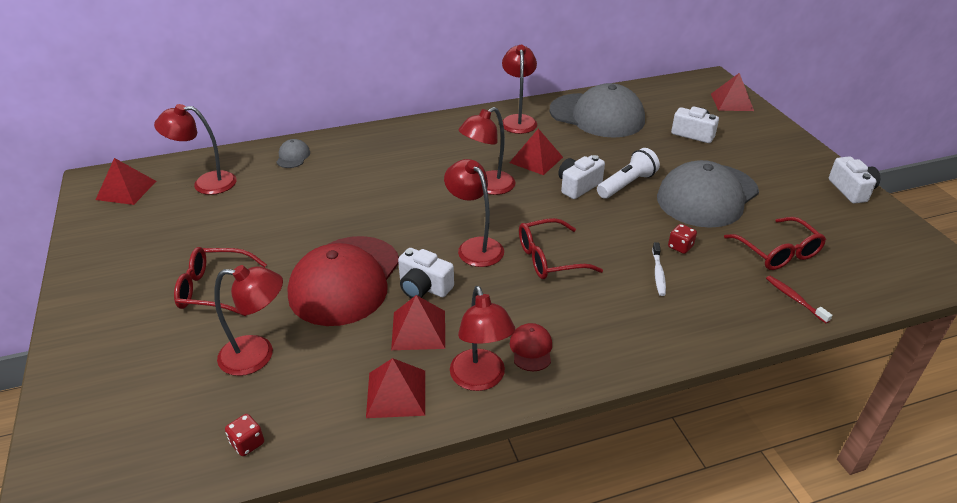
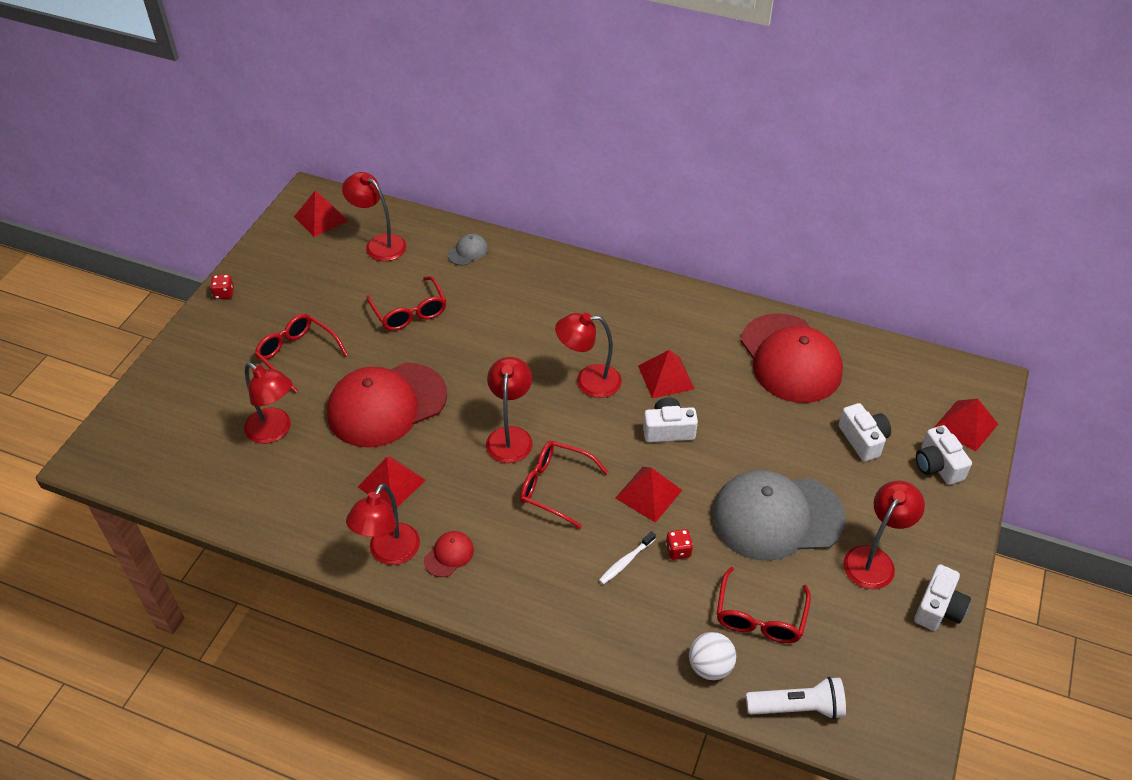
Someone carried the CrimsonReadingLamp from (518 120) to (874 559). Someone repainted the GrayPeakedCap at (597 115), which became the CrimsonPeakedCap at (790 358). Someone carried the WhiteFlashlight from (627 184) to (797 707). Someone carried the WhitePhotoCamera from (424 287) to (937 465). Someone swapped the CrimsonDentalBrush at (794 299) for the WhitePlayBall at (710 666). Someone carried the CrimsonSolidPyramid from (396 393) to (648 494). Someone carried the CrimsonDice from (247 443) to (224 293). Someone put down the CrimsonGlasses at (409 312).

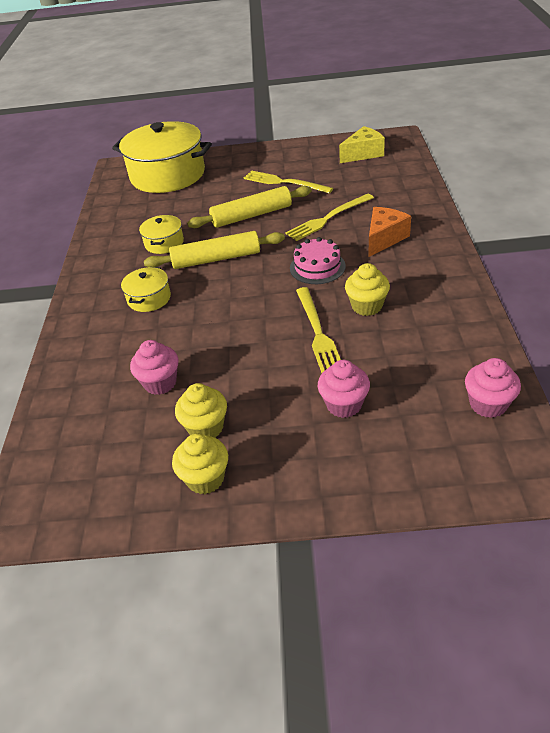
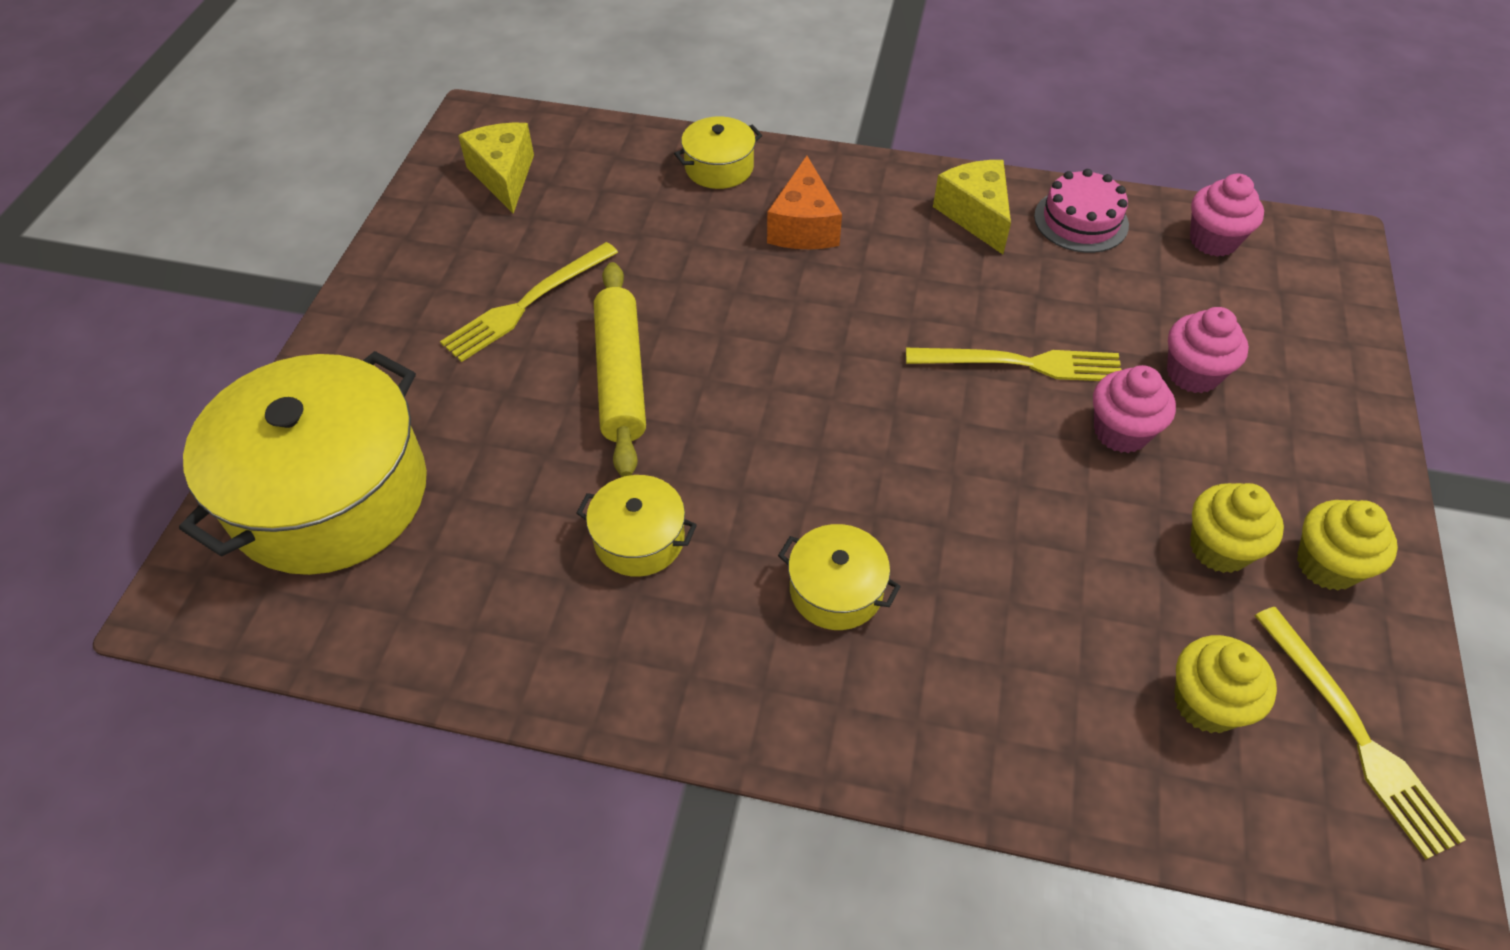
Someone carried the BrightYellowDinnerFork from (328 218) to (1355 734). Someone rotated the OrangeColouredCheeseWedge at (384 238) by 135 degrees counterclockwise. Someone took away the BrightYellowPastryRoller at (216 259). Someone carried the PinkGateau from (317 267) to (1081 220). Someone carried the BrightYellowCupcake from (367 306) to (1206 703). Someone carried the PinkCupcake from (160 383) to (1121 432). Someone put down the BrightYellowStockpot at (719 167). Someone put down the BrightYellowCheeseWedge at (976 215).

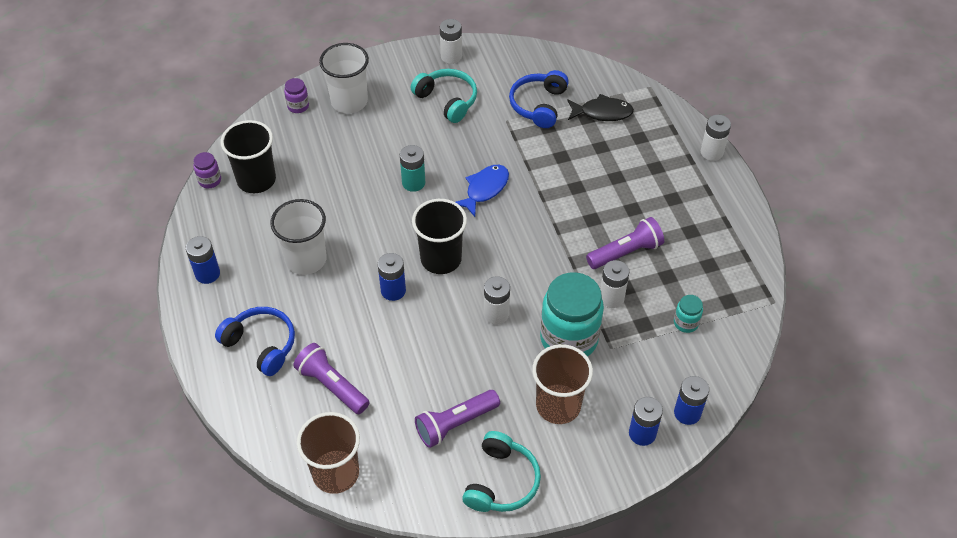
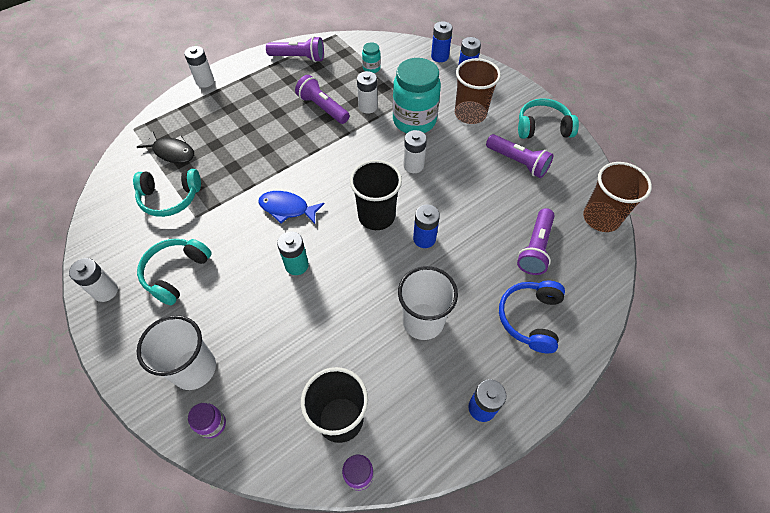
Someone repainted the CobaltHeadphones at (538 105), which became the AquaHeadphones at (170 198). Someone rotated the EbonyFishFigure at (602 112) by 135 degrees clockwise. Someone put down the PurpleFlashlight at (299 57).

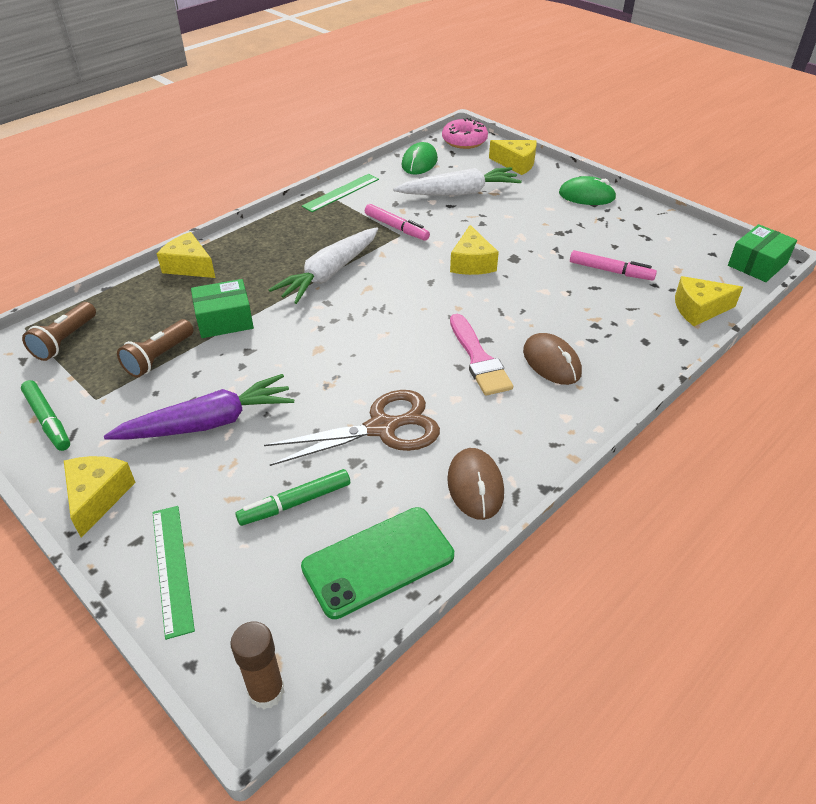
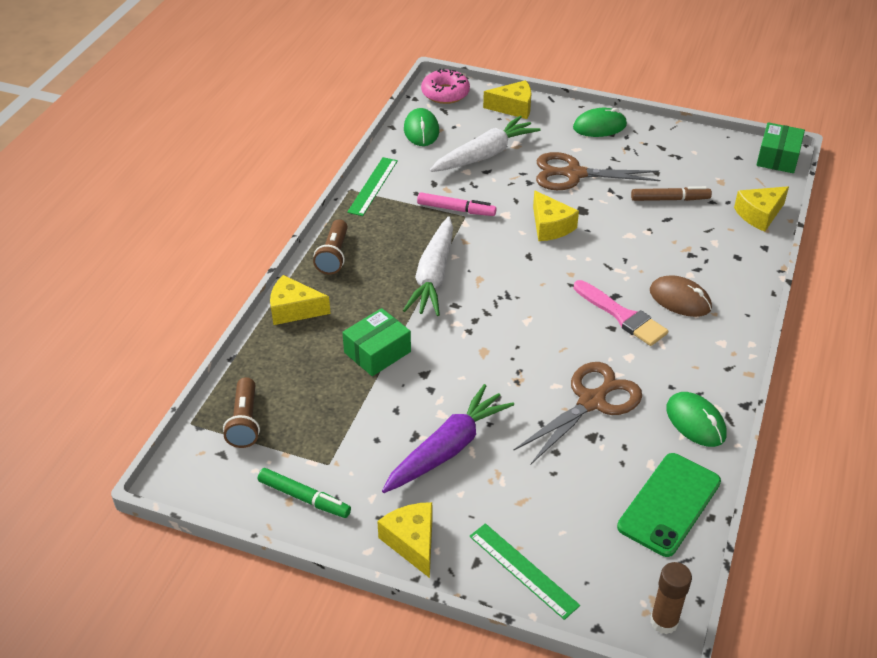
Someone repainted the PinkMarker at (611 271), which became the RussetMarker at (670 199). Someone carried the RussetFlashlight from (159 357) to (334 255). Someone repainted the RussetPcMouse at (475 486), which became the LeafGreenPcMouse at (695 422). Someone took away the LeafGreenMarker at (295 503). Someone put down the RussetScissors at (573 174).

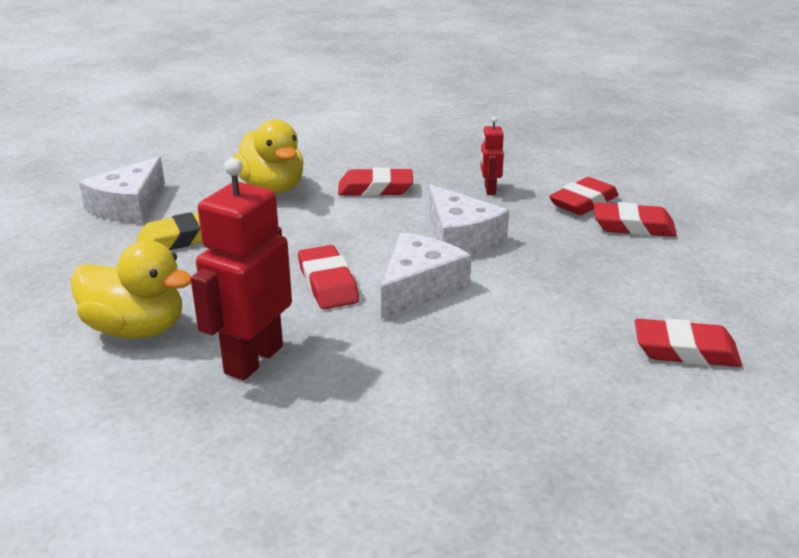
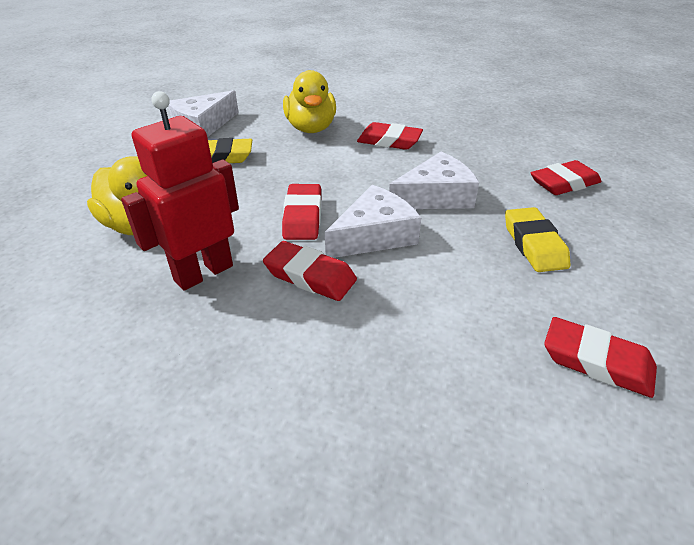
Someone took away the CrimsonRobot at (489 190). Someone rotated the WhiteCheeseWedge at (461 237) by 105 degrees counterclockwise. Someone carried the CrimsonPencilEraser from (633 226) to (310 276). Someone put down the BrightYellowPencilEraser at (534 244).

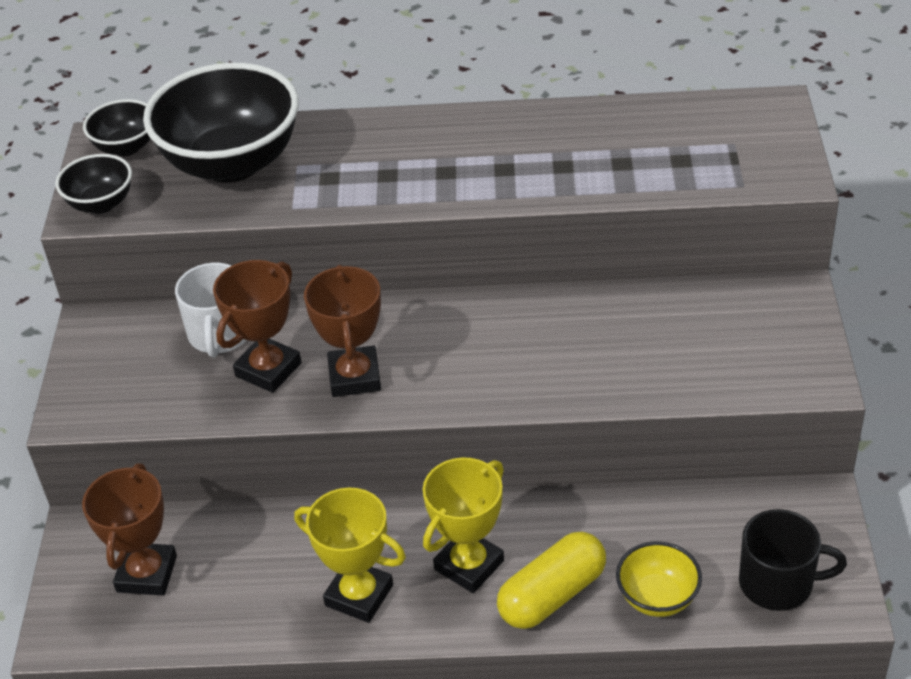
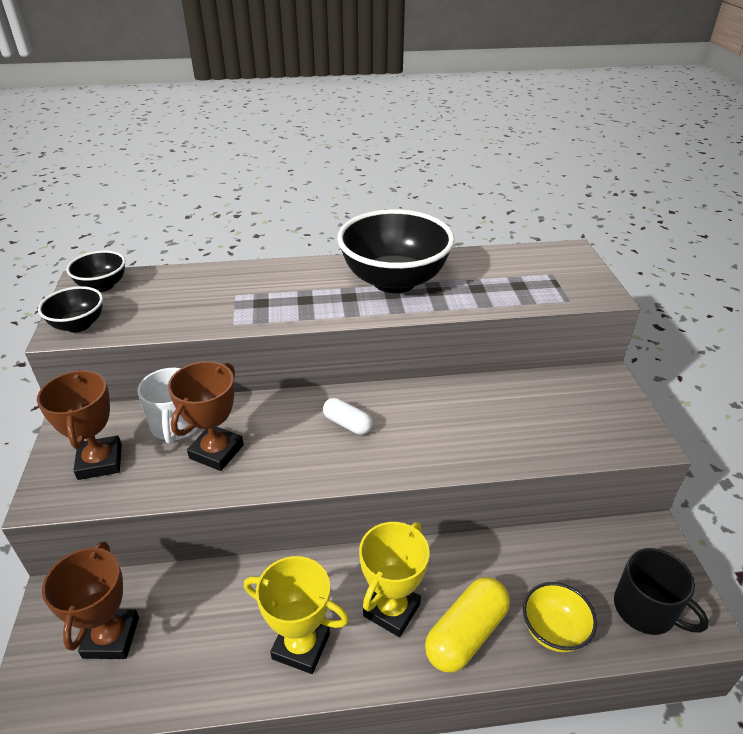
Someone carried the EbonyDeepDish from (232 163) to (394 281). Someone carried the RussetPrizeCup from (355 377) to (100 462). Someone rotated the EbonyCoffeeMug at (778 583) by 45 degrees clockwise. Someone put down the WhitePillShape at (347 424).

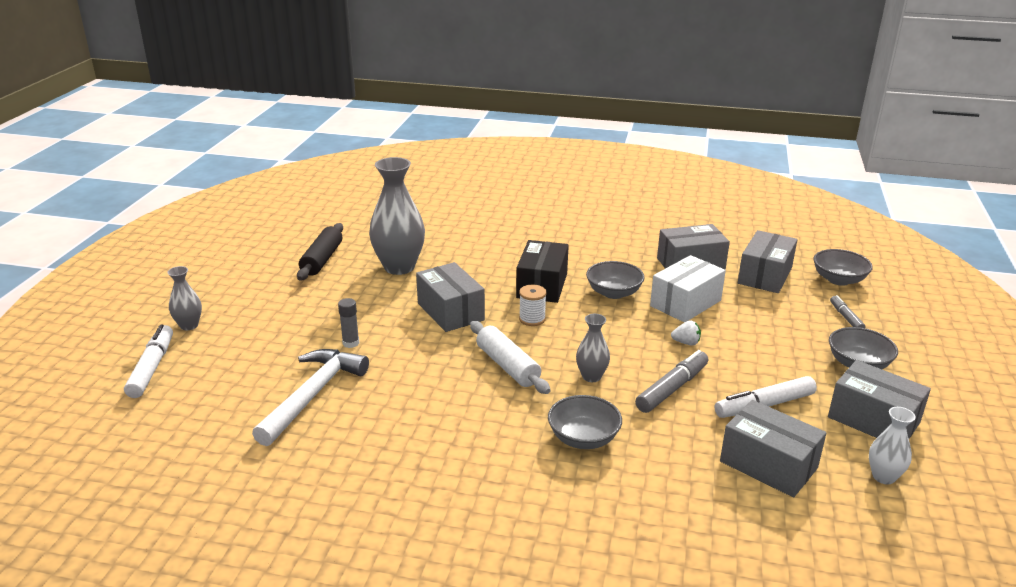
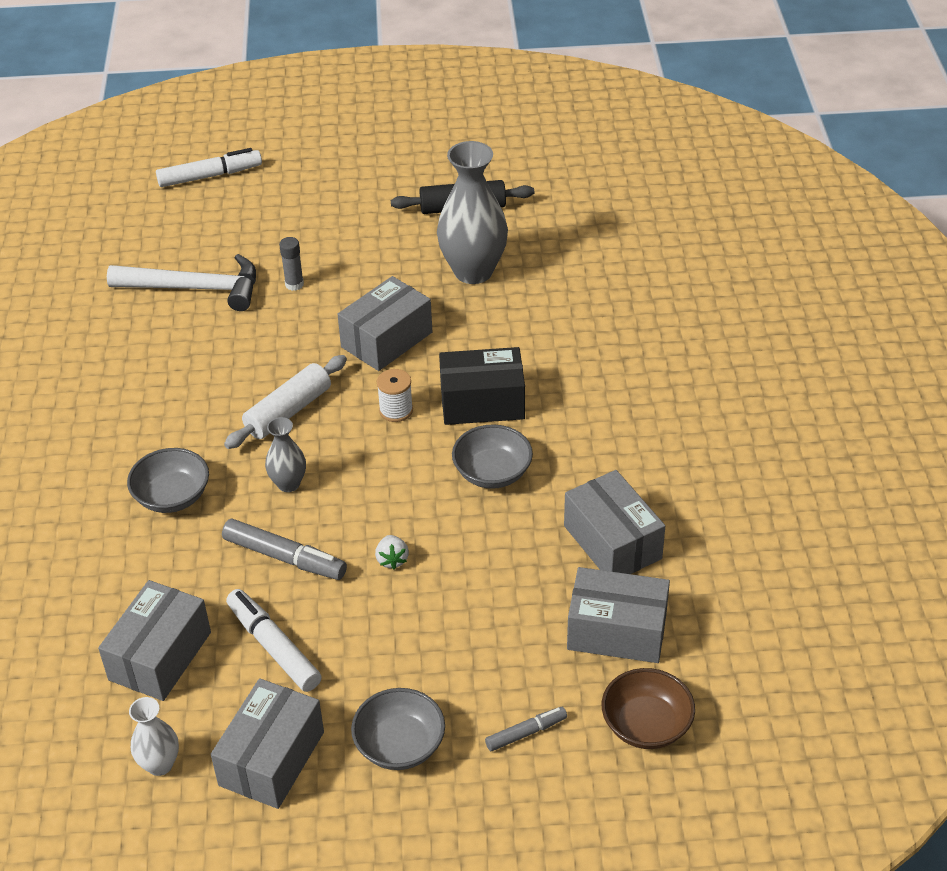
Someone repainted the GrayDeepDish at (838 280), which became the RussetDeepDish at (646 725). Someone took away the WhitePackage at (685 303). Someone took away the GrayFlowerVase at (189 325).

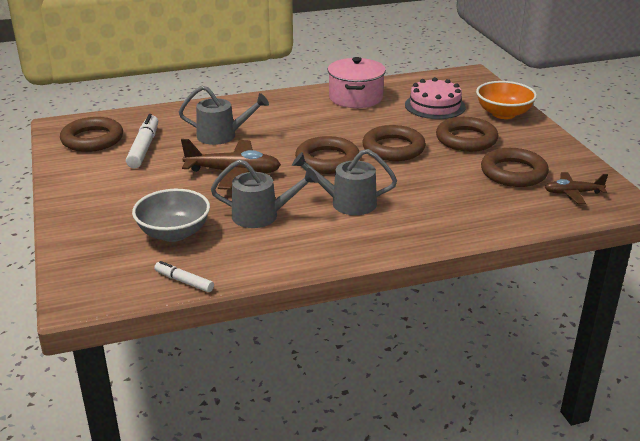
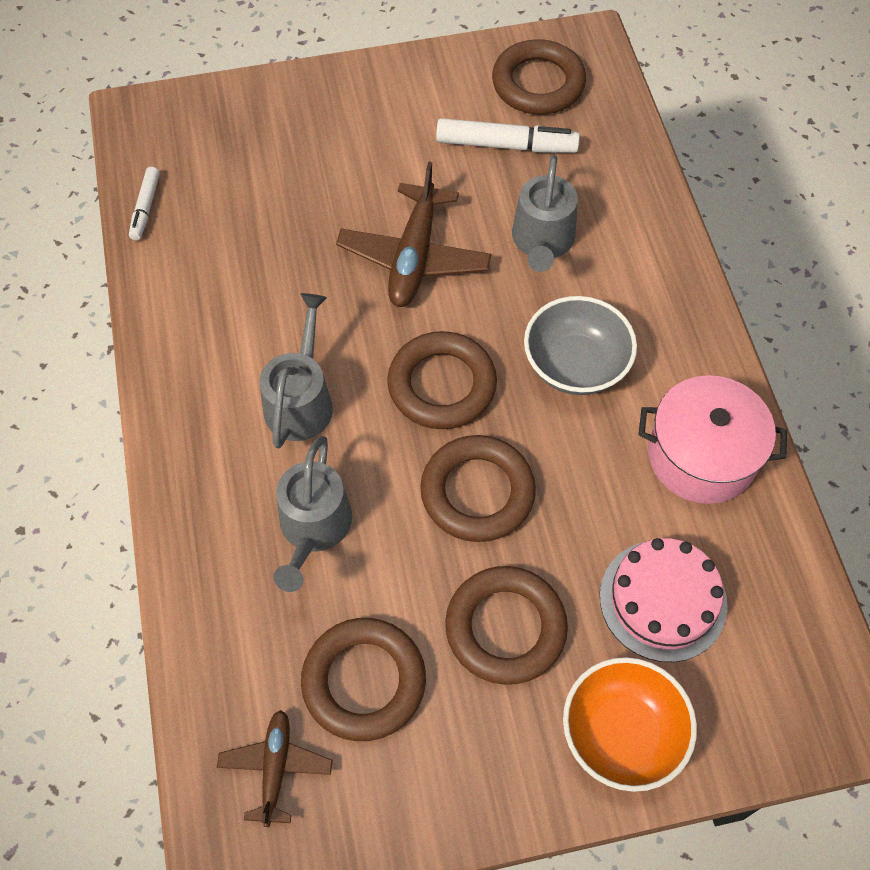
Someone carried the GrayWateringPot from (261 216) to (313 528). Someone carried the GrayDeepDish from (174 233) to (575 365). Someone rotated the WhiteMarker at (184 281) by 150 degrees clockwise.

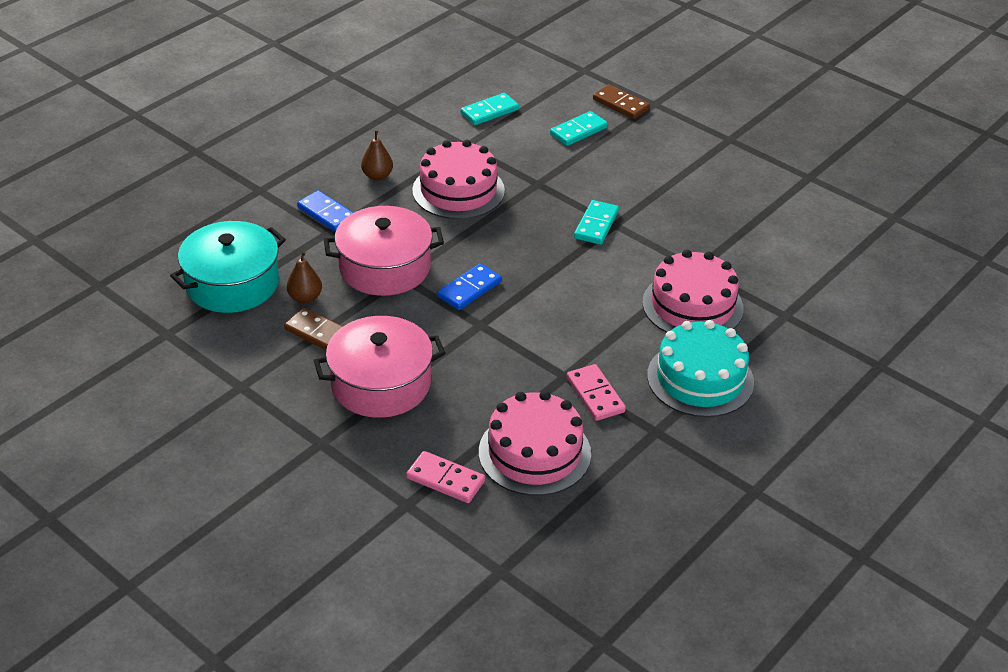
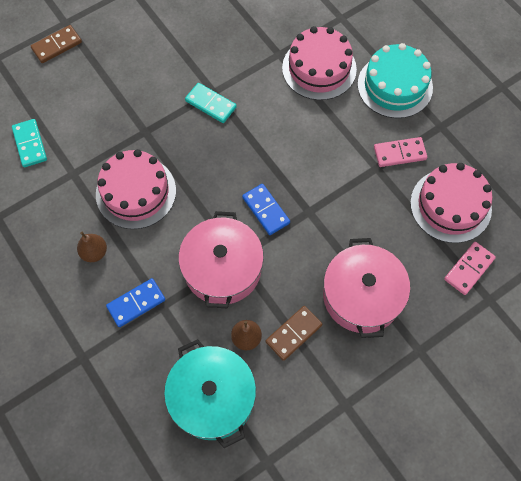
Someone took away the AquaDomino at (578 131).

